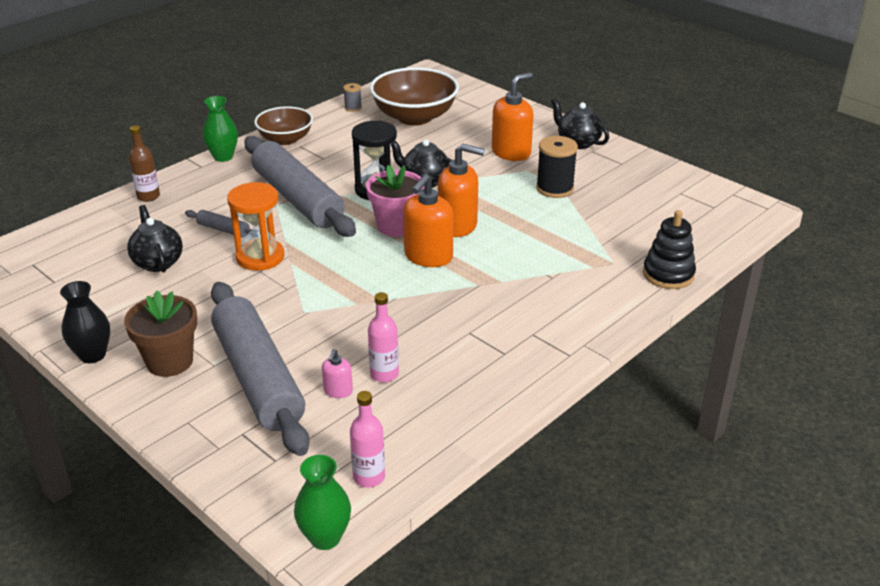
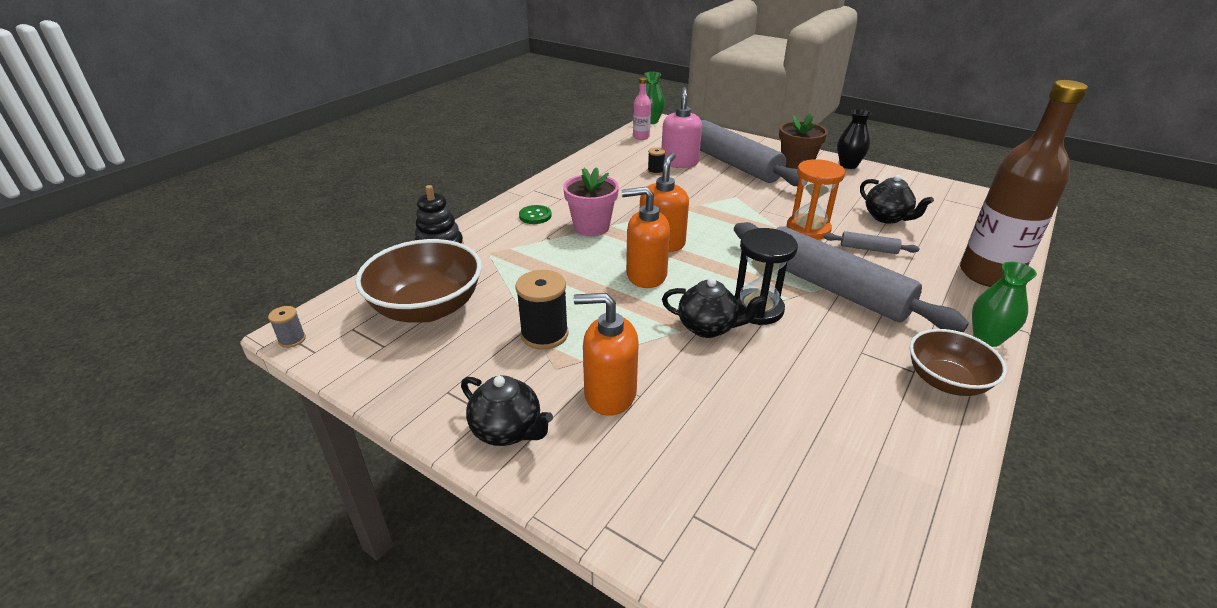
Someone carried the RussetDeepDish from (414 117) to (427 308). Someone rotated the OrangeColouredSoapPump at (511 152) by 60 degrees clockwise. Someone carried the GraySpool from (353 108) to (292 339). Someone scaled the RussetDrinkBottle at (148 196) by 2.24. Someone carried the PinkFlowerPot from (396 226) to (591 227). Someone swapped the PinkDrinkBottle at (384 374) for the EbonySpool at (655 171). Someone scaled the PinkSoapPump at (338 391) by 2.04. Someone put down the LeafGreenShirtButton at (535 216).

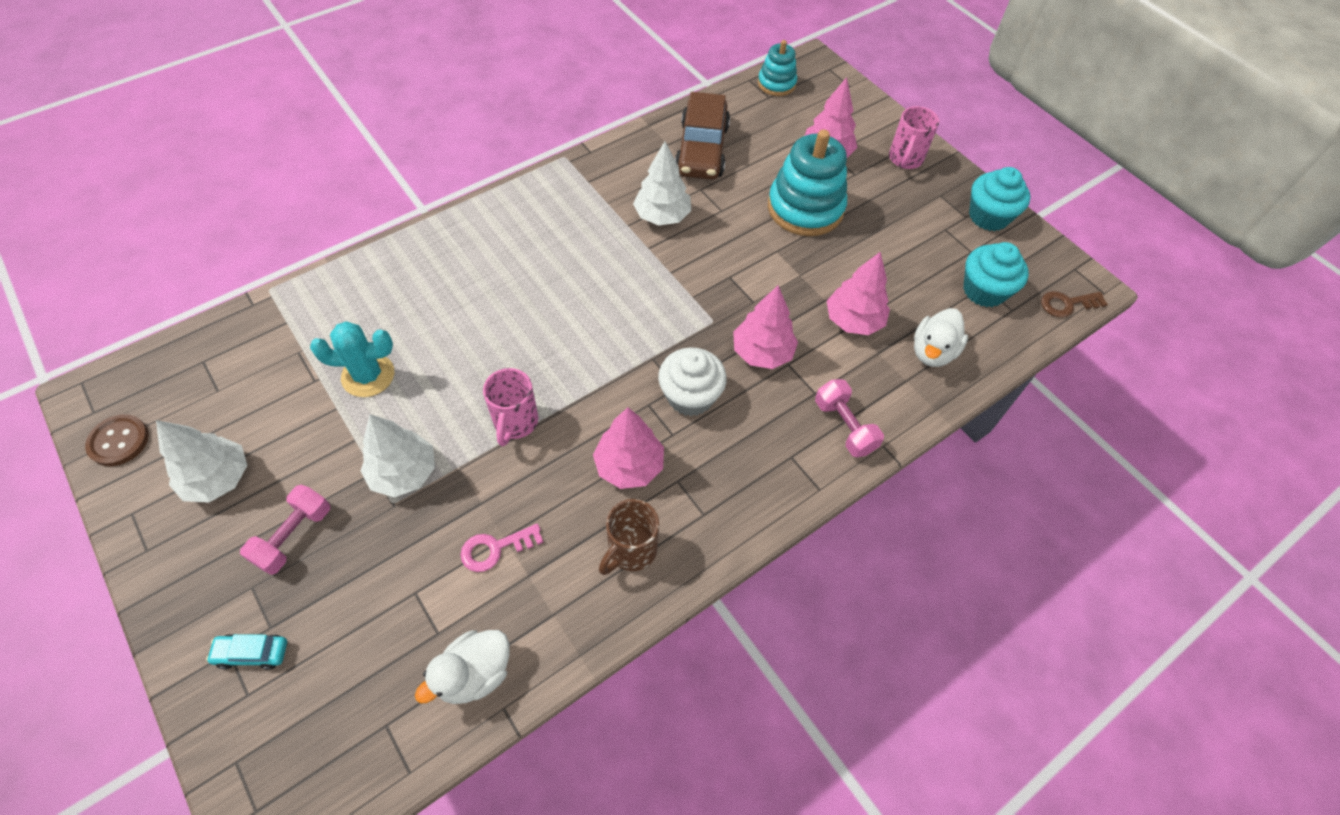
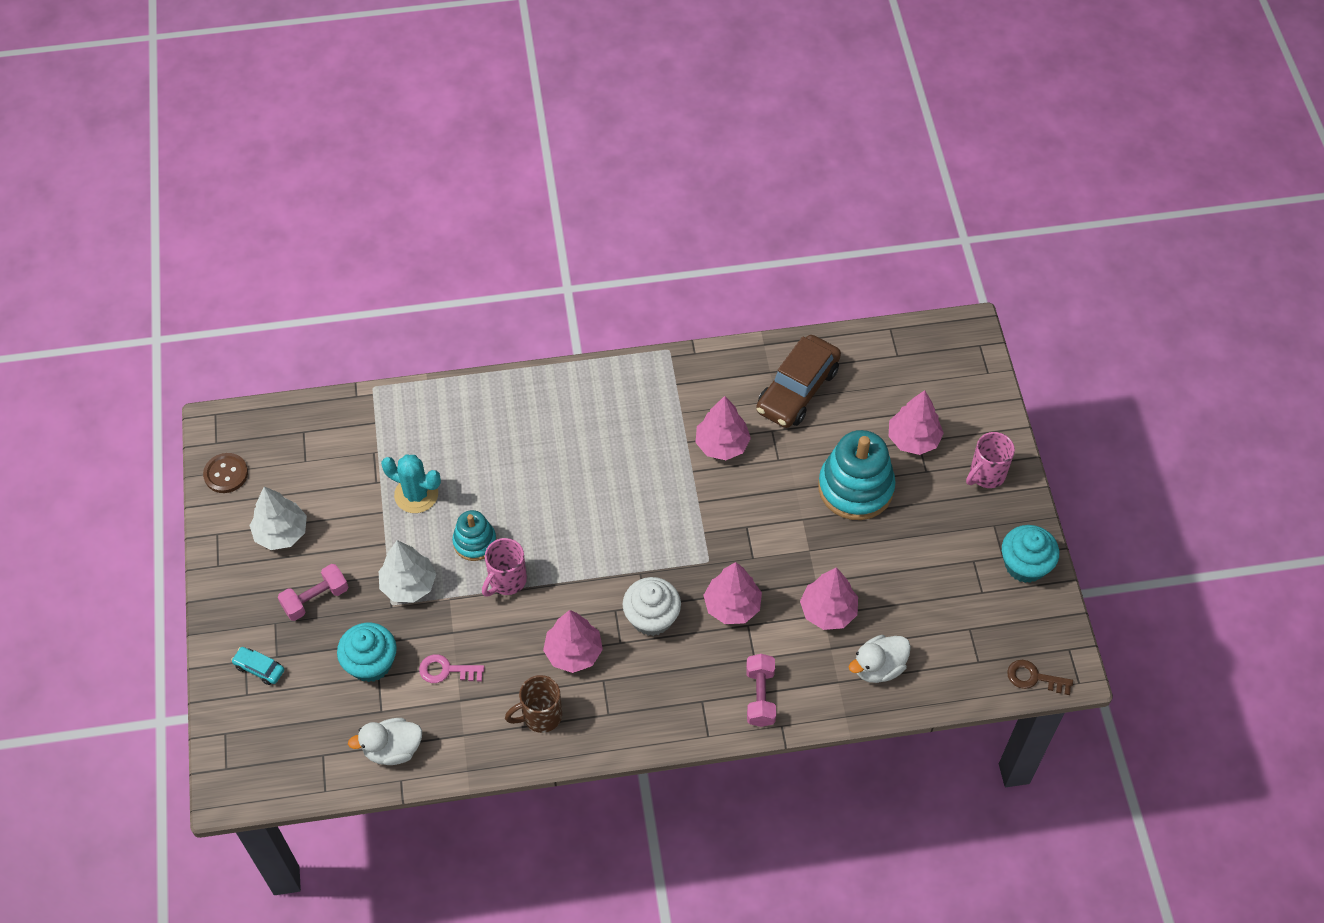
Someone carried the AquaStackingRings from (776 84) to (475 542). Someone repainted the WhiteTree at (662 216), which became the PinkTree at (722 444). Someone carried the AquaCupcake from (984 290) to (371 663).

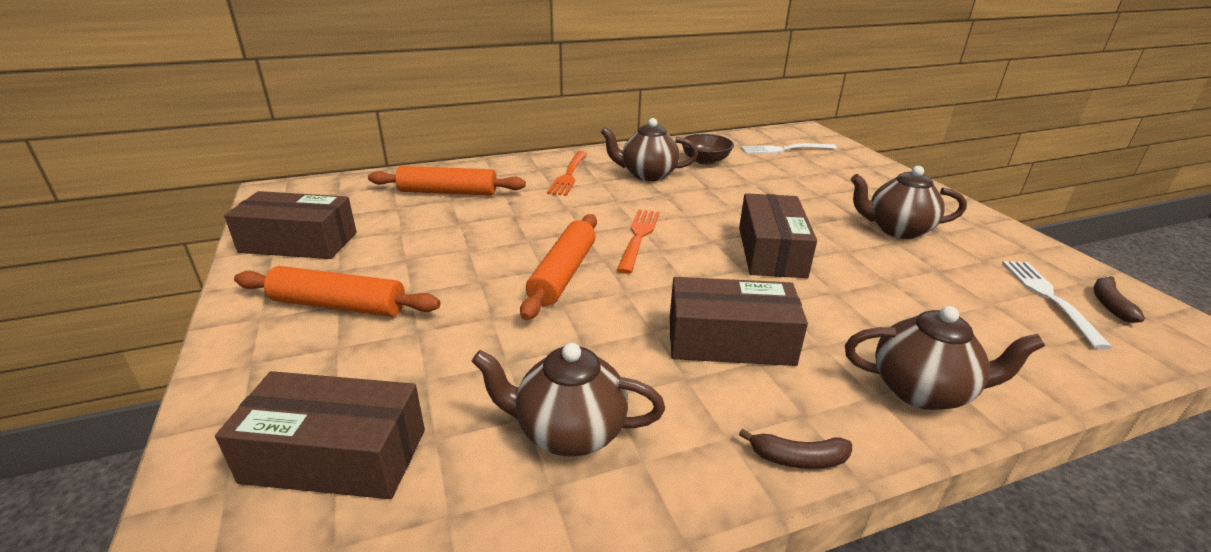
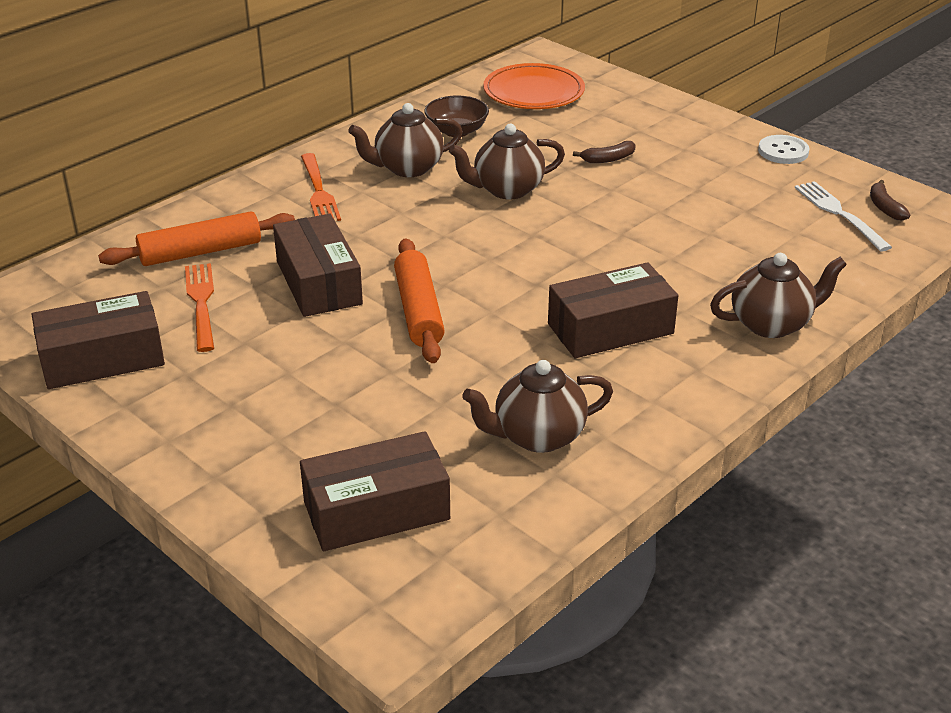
Someone swapped the WhiteDinnerFork at (785 149) for the OrangeColouredPlate at (533 92). Someone carried the RussetTeaPot from (897 230) to (507 190). Someone carried the RussetPackage from (771 251) to (318 282). Someone carried the OrangeColouredDinnerFork from (638 237) to (201 303). Someone took away the OrangeColouredPastryRoller at (339 305). Someone carried the RussetToyBanana from (798 459) to (608 159). Someone put down the WhiteShirtButton at (783 151).

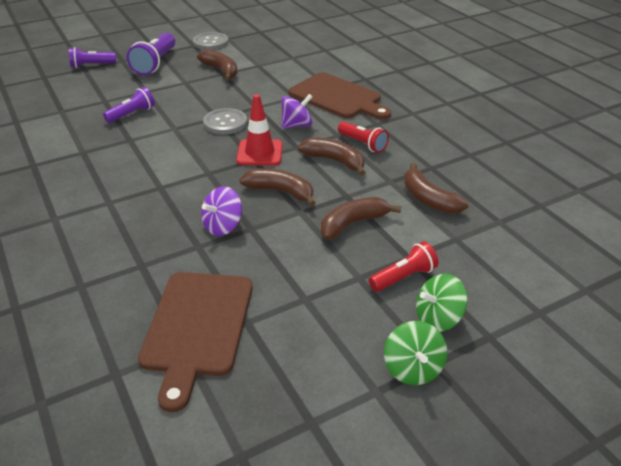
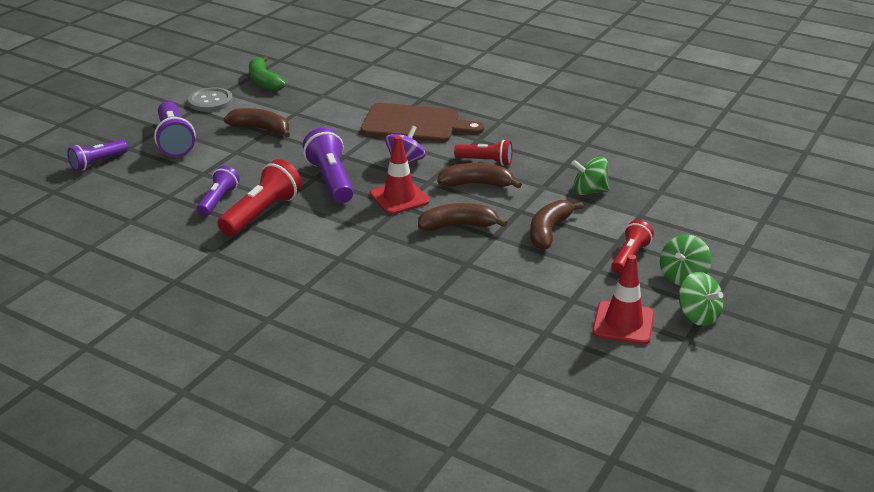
Someone swapped the GrayShirtButton at (225 123) for the PurpleFlashlight at (331 180). Someone swapped the RussetToyBanana at (428 199) for the LeafGreenSpinningTop at (589 191). Someone took away the PurpleSpinningTop at (223 226). Someone took away the RussetBreadBoard at (197 327). Someone put down the LeafGreenToyBanana at (264 81). Someone put down the CrimsonFlashlight at (262 213). Someone put down the CrimsonTrafficCone at (623 323).

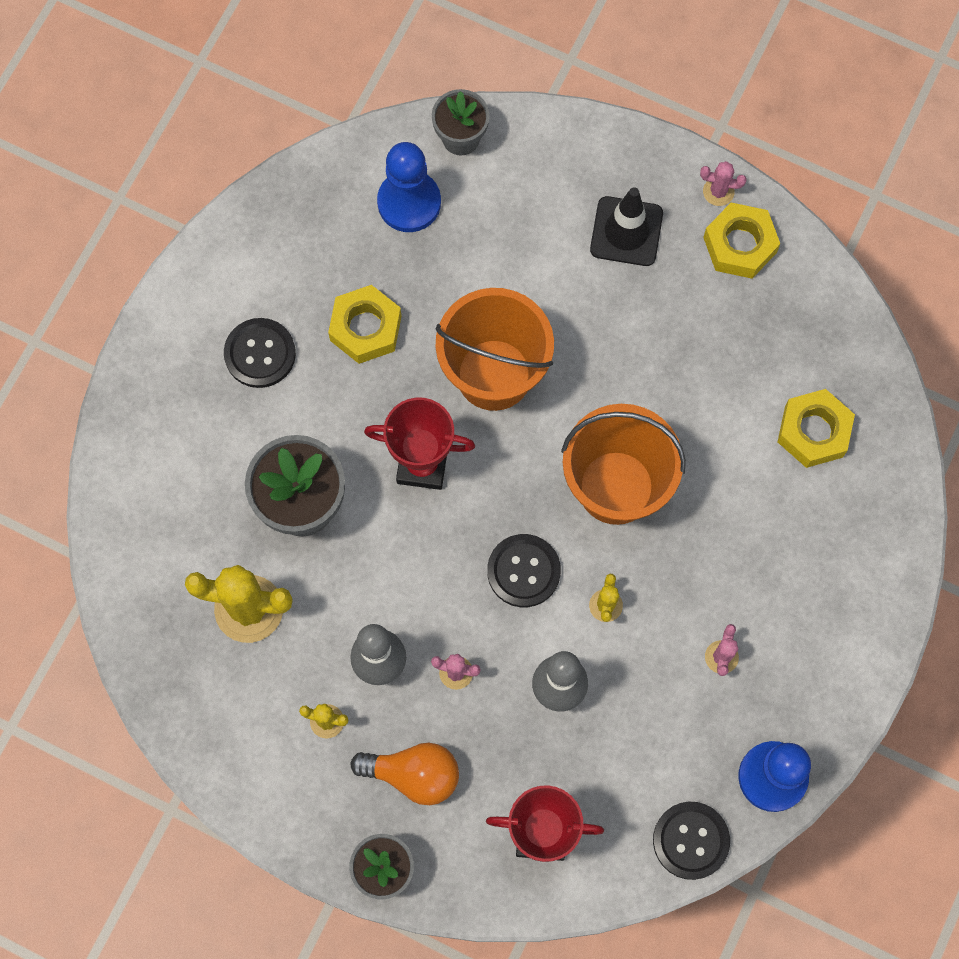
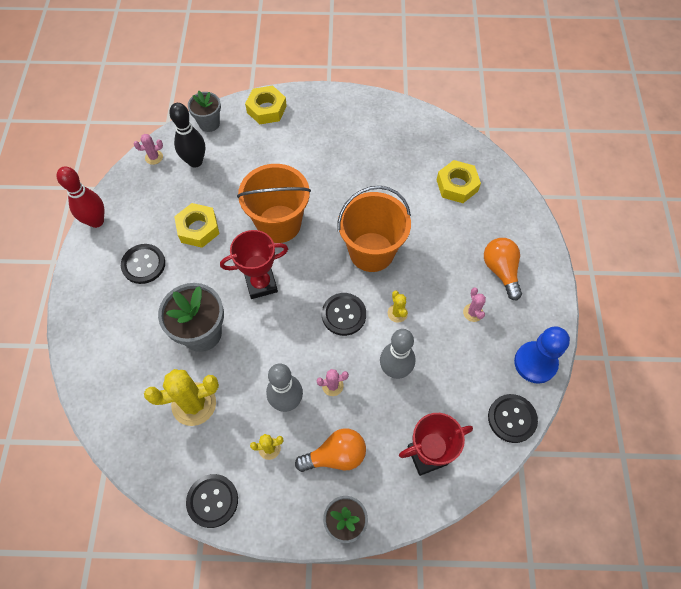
Someone swapped the CobaltChessPawn at (409 202) for the EbonySkittle at (195 161). Someone carried the PinkSaguaroCactus from (718 191) to (154 157). Someone took away the EbonyTrafficCone at (626 231). Someone carried the BrightYellowHexNut from (739 245) to (266 109). Someone put down the CrimsonSkittle at (96 221). Someone put down the OrangeColouredBulb at (501 271). Someone put down the EbonyShirtButton at (212 501).

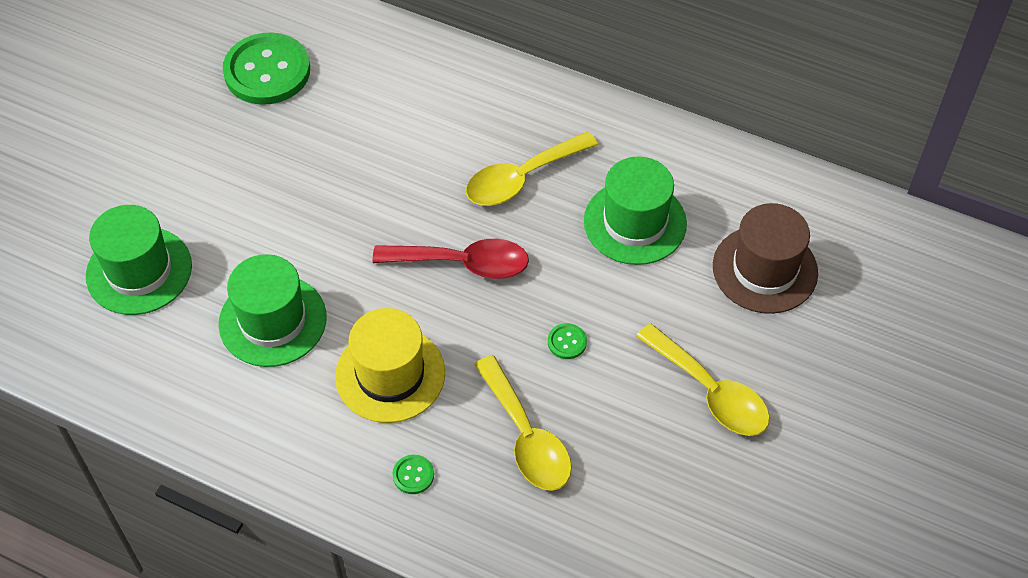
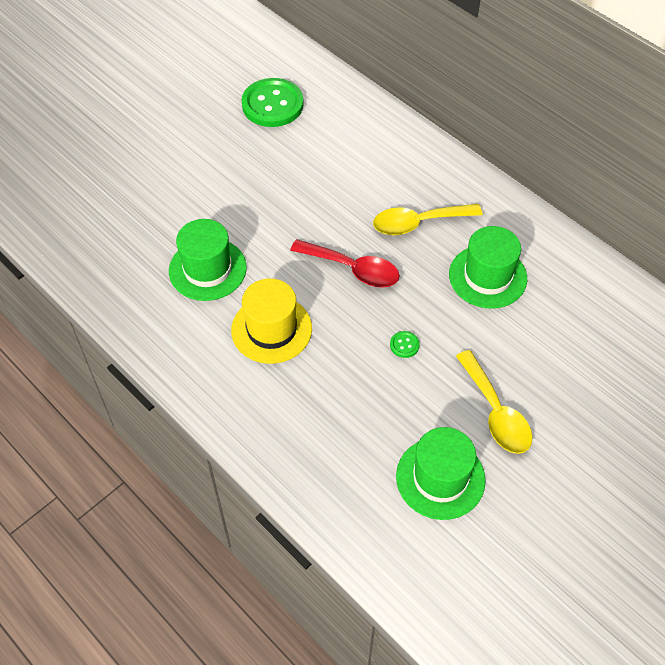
Someone took away the RussetTallHat at (765 269). Someone carried the LeafGreenTallHat from (139 271) to (440 478). Someone took away the BrightYellowTeaspoon at (526 437). Someone took away the LeafGreenShirtButton at (413 475).

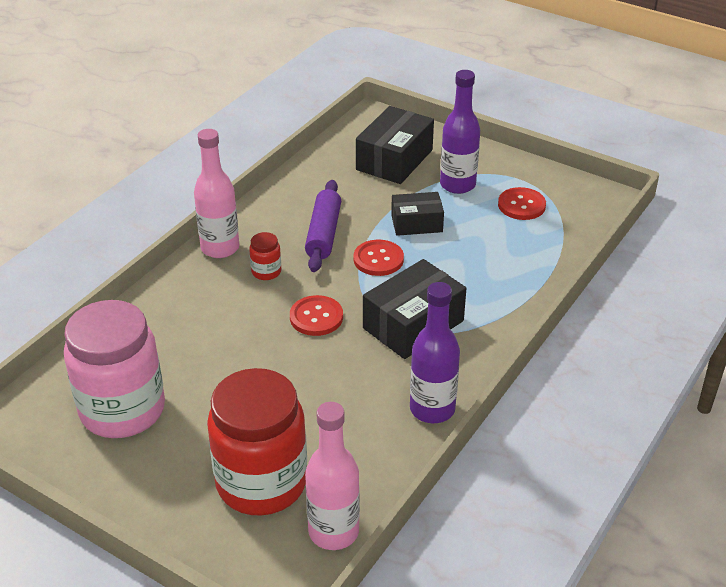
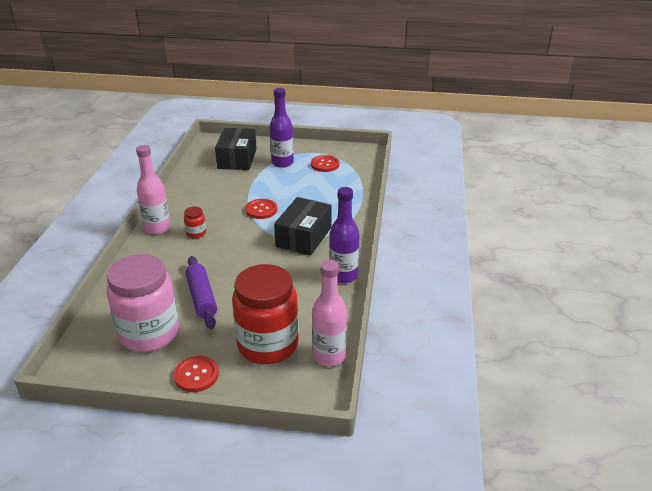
Someone carried the PurplePastryRoller from (323 234) to (201 298). Someone took away the EbonyPackage at (416 223). Someone carried the CrimsonShirtButton from (316 317) to (196 375).

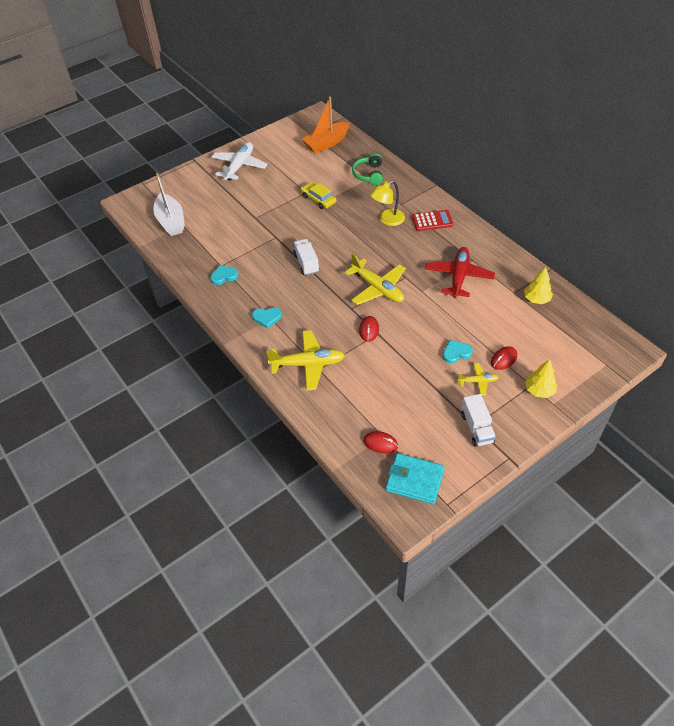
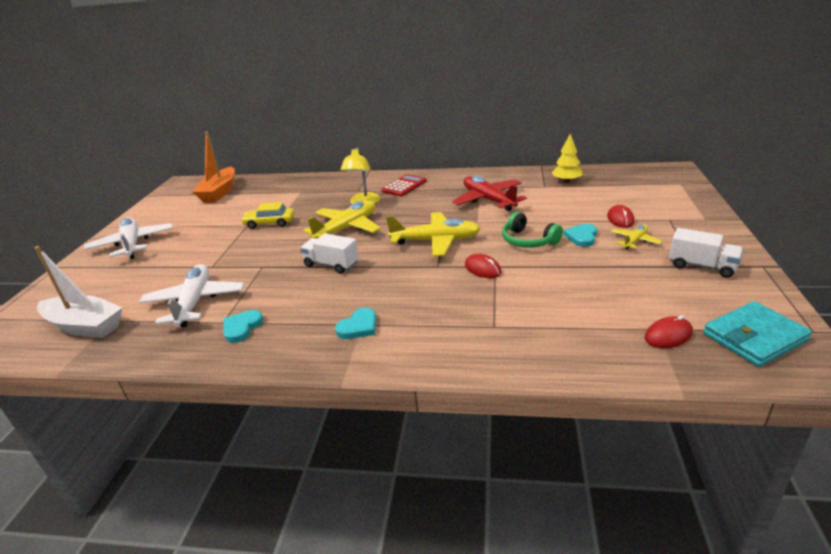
Someone carried the LeafGreenHeadphones from (369 174) to (528 240). Someone carried the BrightYellowPlane from (308 364) to (346 228). Someone took away the BrightYellowTree at (539 390). Someone put down the WhitePlane at (195 302).

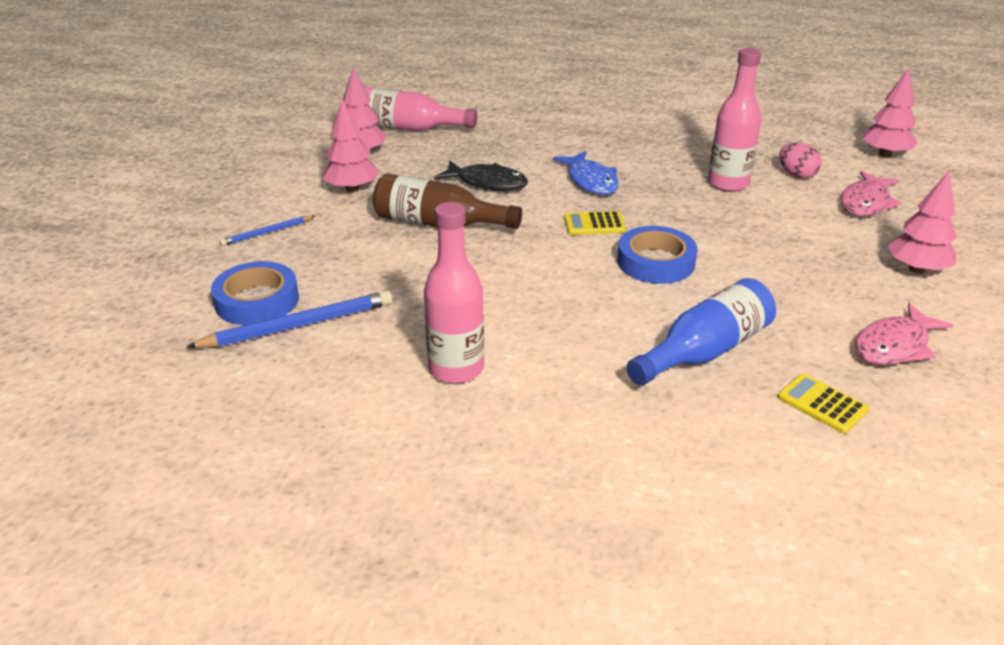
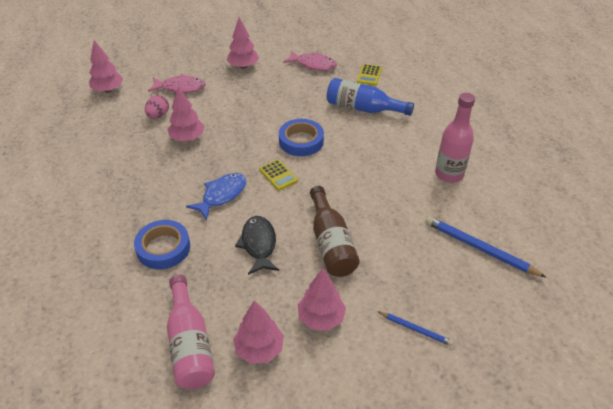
Someone swapped the PinkDrinkBottle at (728 183) for the PinkTree at (187 138). Someone carried the CobaltRollOfTape from (257 300) to (163 248).

